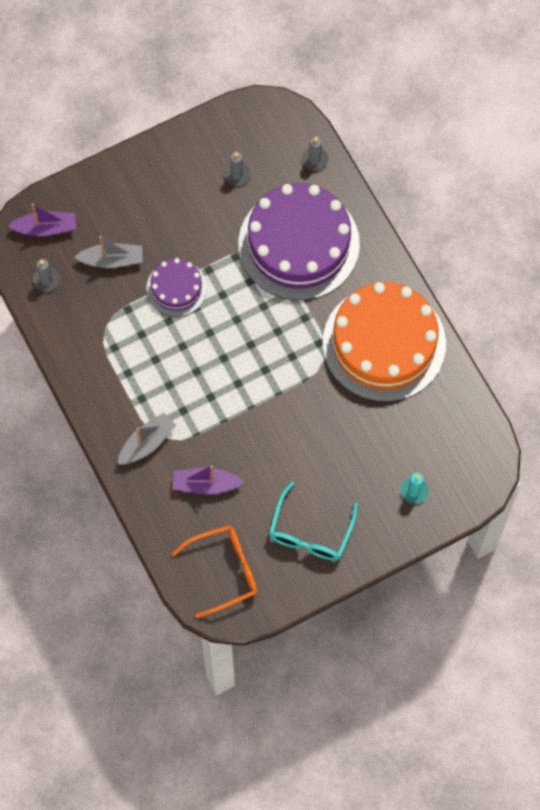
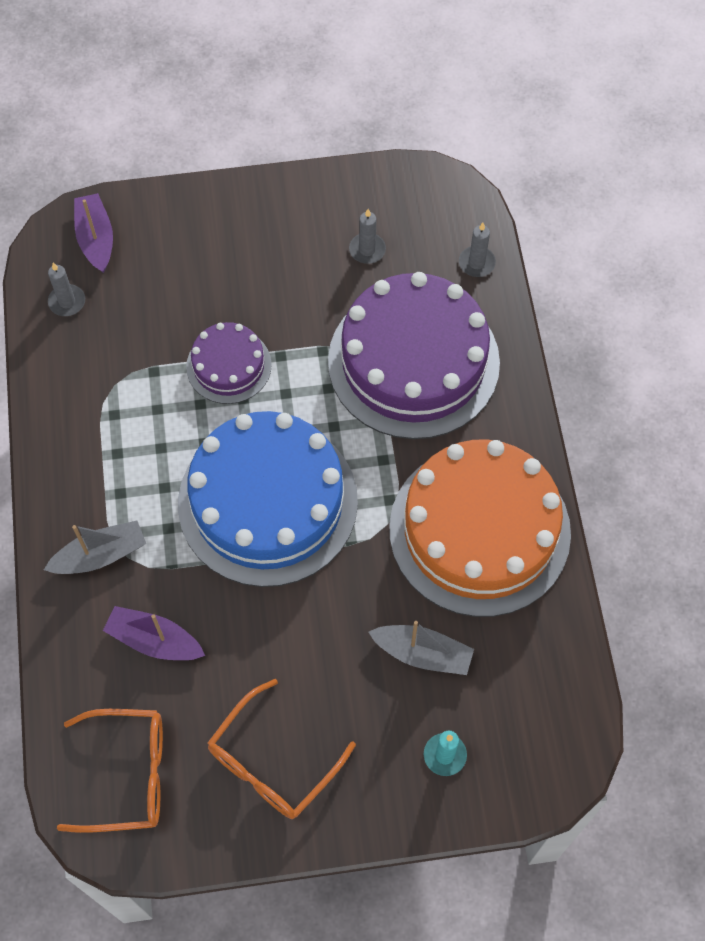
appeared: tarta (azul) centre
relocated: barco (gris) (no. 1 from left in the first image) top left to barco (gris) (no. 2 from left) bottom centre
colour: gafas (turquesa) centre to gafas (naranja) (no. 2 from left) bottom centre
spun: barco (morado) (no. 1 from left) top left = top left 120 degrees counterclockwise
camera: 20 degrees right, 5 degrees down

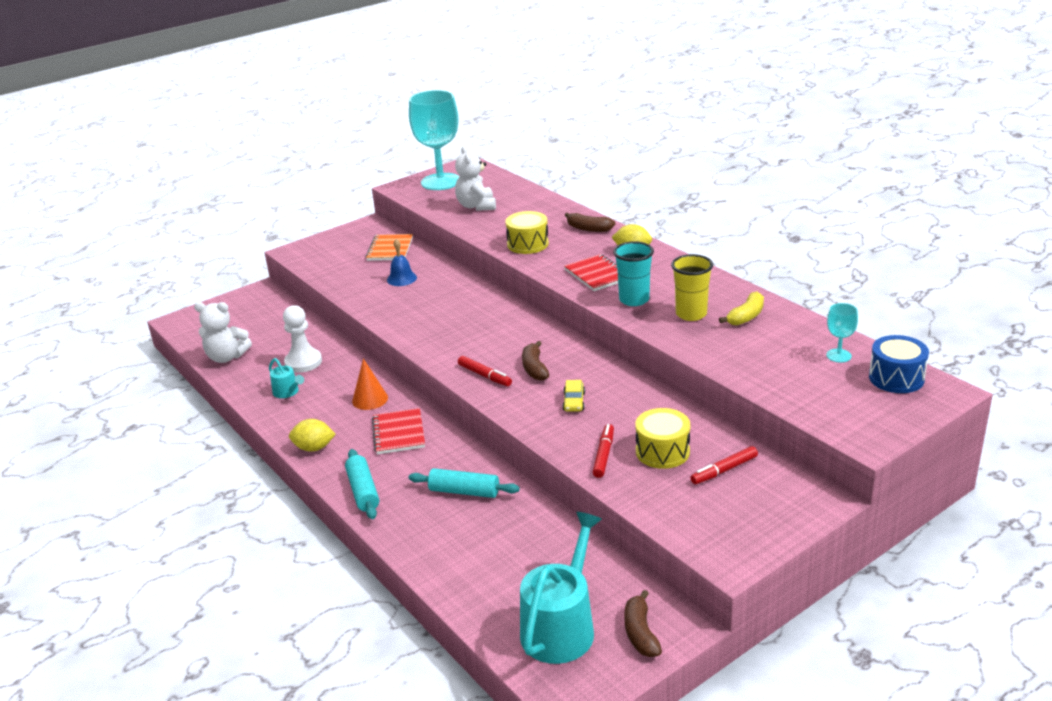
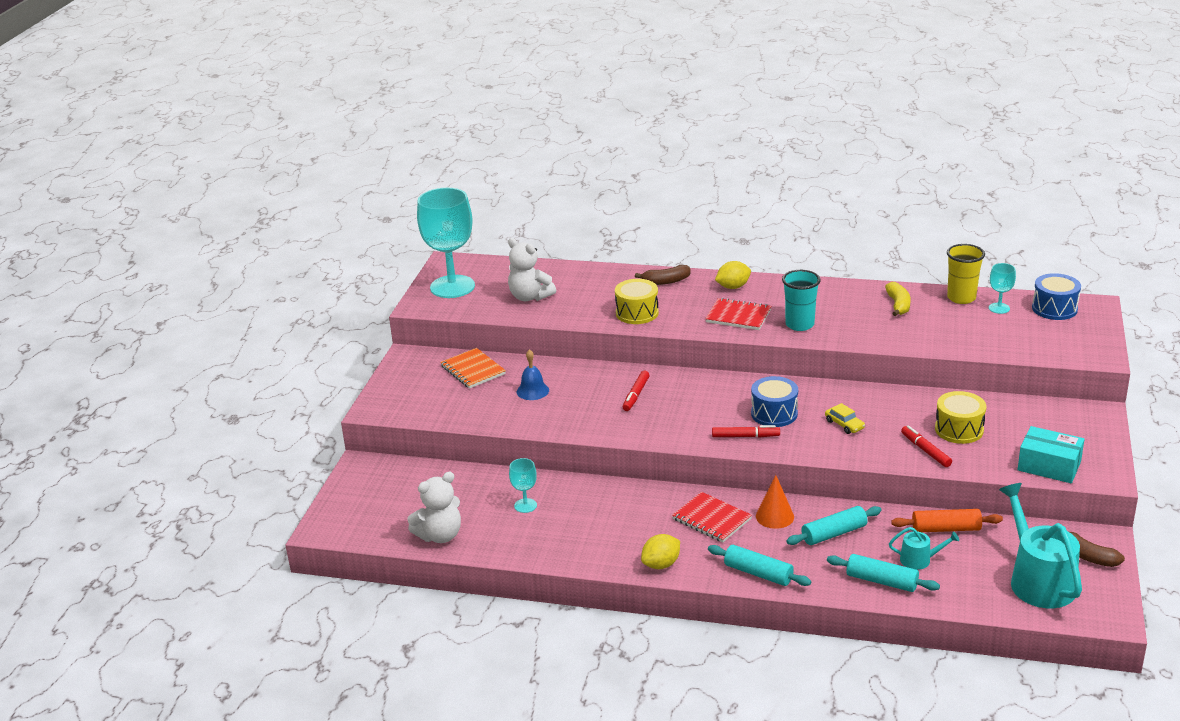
appeared: rodillo (turquesa) (no. 3 from left) bottom right; rodillo (naranja) bottom right; caja (turquesa) middle right
relocated: regadera (turquesa) (no. 1 from left) middle left to bottom right; cono (naranja) centre to bottom centre; vaso (amarillo) centre to middle right; rotulador (rojo) (no. 3 from left in the first image) middle right to rotulador (rojo) (no. 1 from left) centre
exchanged: peón (blanco) middle left to copa (turquesa) (no. 2 from left) bottom centre; plátano (marrón) (no. 1 from left) centre to tambor (azul) (no. 1 from left) centre
camera: 40 degrees left, 0 degrees up

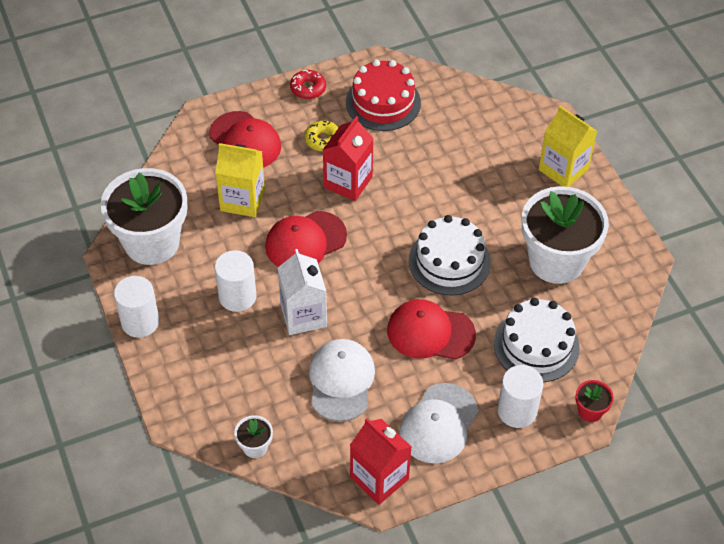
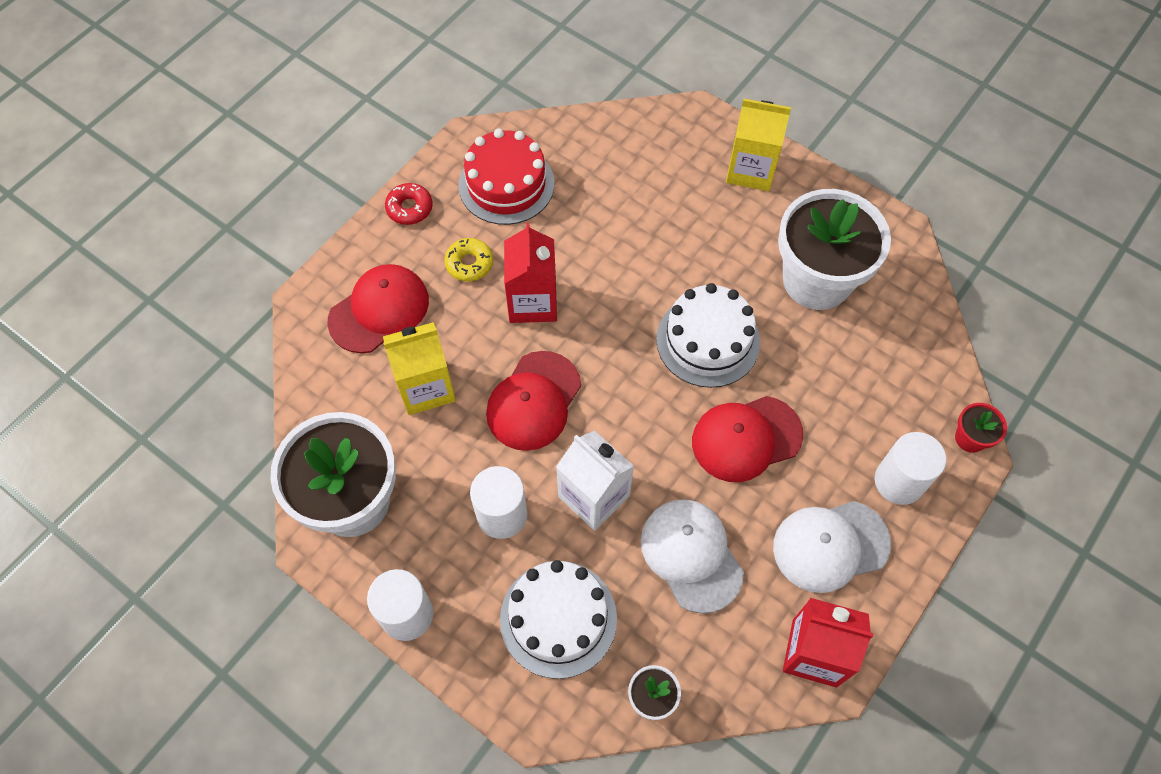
relocated: tarta (blanco) (no. 2 from left in the first image) middle right to tarta (blanco) (no. 1 from left) bottom centre
spun: gorra (rojo) (no. 1 from left) top centre = middle left 60 degrees counterclockwise; gorra (blanco) (no. 2 from left) bottom centre = bottom right 75 degrees clockwise
camera: 30 degrees left, 10 degrees up

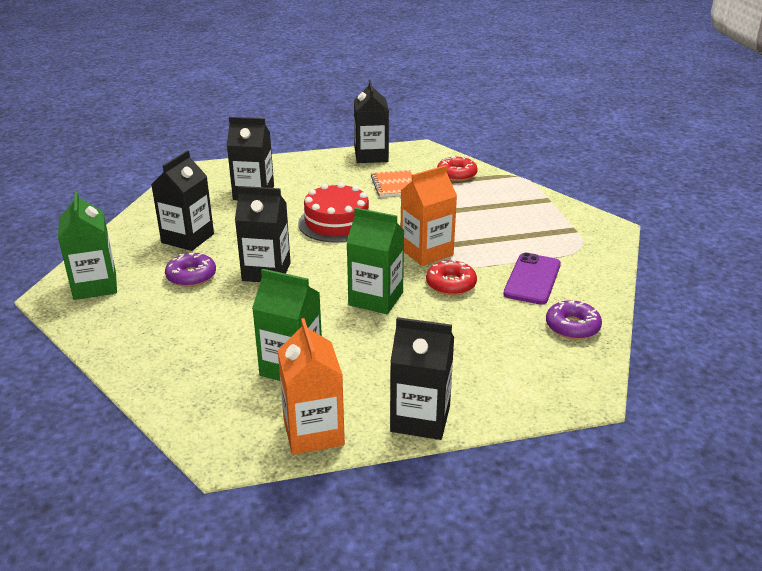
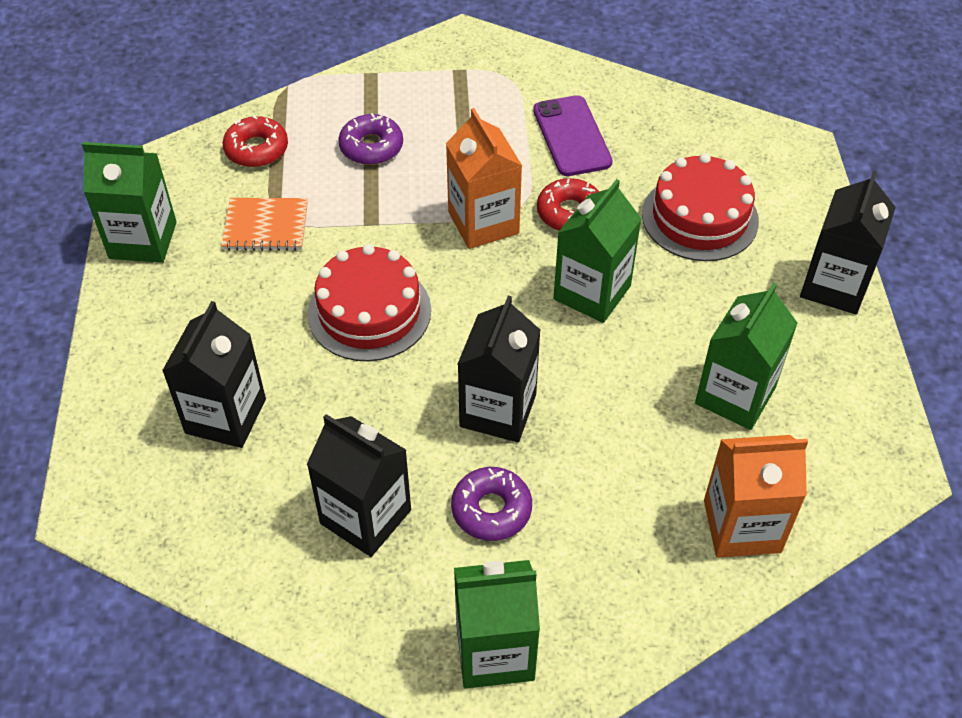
appeared: tarta (rojo) (no. 2 from left) top right
relocated: cartón de leche (naranja) (no. 1 from left in the first image) bottom centre to cartón de leche (naranja) (no. 2 from left) bottom right; rosquilla (morado) (no. 2 from left in the first image) middle right to rosquilla (morado) (no. 1 from left) top centre
colour: cartón de leche (negro) (no. 4 from left) top centre to cartón de leche (verde) (no. 1 from left) top left
spun: móvil (morado) middle right = top centre 45 degrees clockwise
camera: 80 degrees left, 20 degrees up

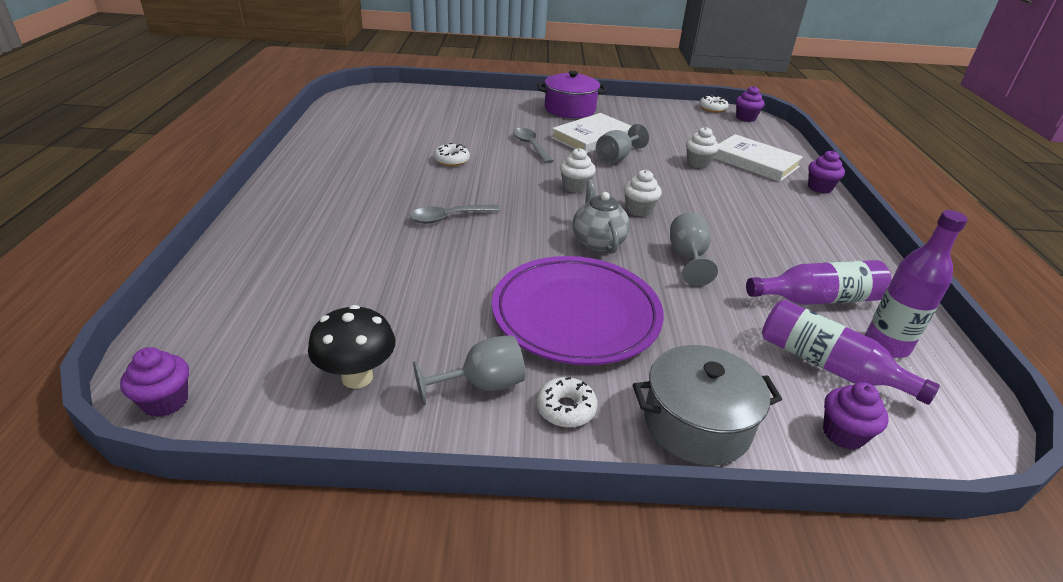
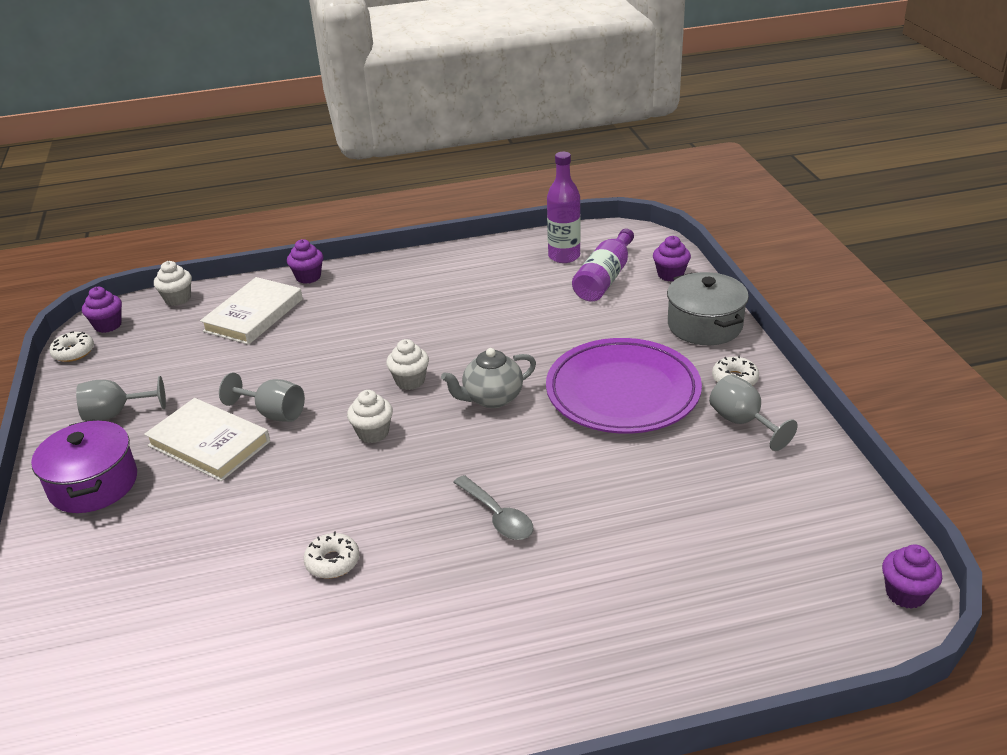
missing: seta (negro) middle left; cuchara (gris) (no. 2 from left) top centre; botella (morado) (no. 1 from left) middle right
relocated: copa (gris) (no. 3 from left in the first image) centre to copa (gris) (no. 1 from left) middle left; magdalena (blanco) (no. 3 from left in the first image) top centre to magdalena (blanco) (no. 1 from left) middle left
camera: 100 degrees left, 0 degrees up

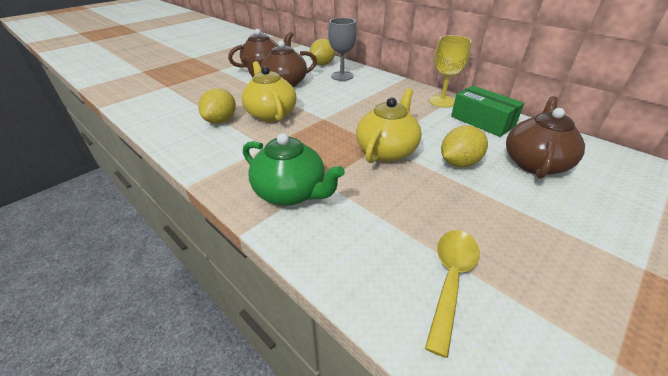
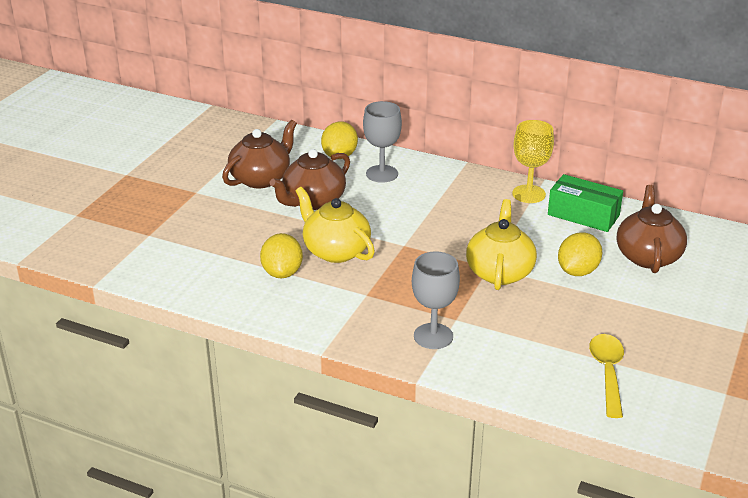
exchanged: tetera (verde) centre to copa (gris) (no. 2 from left) centre
camera: 20 degrees left, 5 degrees down

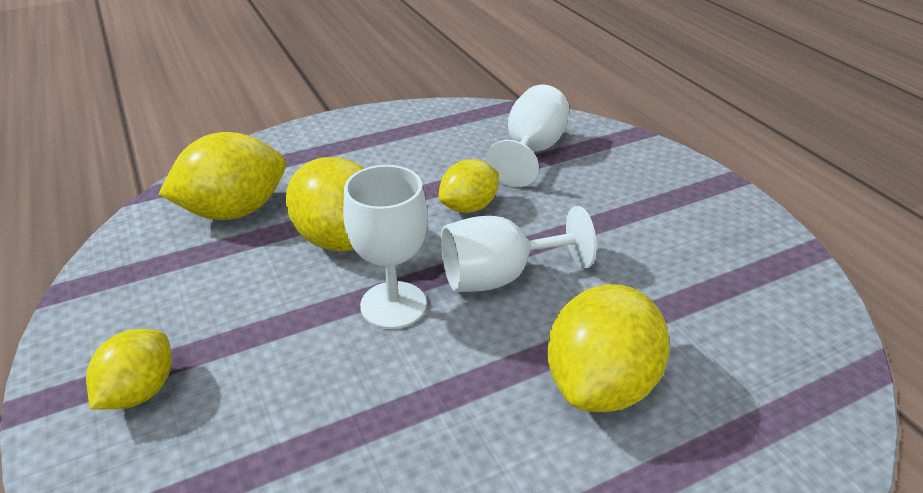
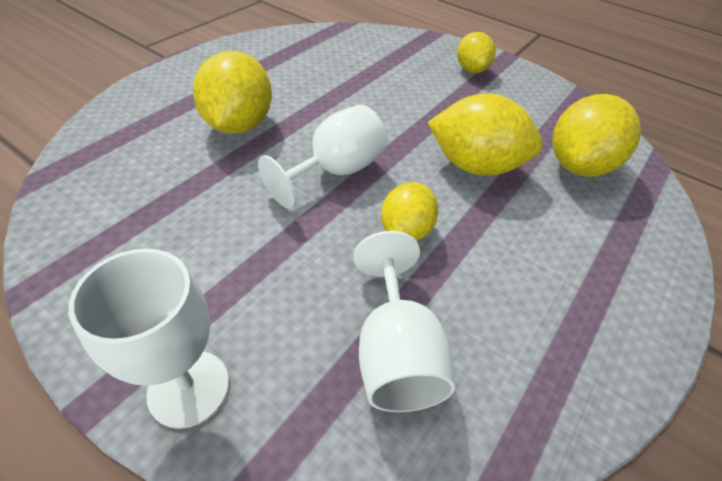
relocated: copa (blanco) (no. 1 from left) centre to bottom left
camera: 150 degrees right, 10 degrees up

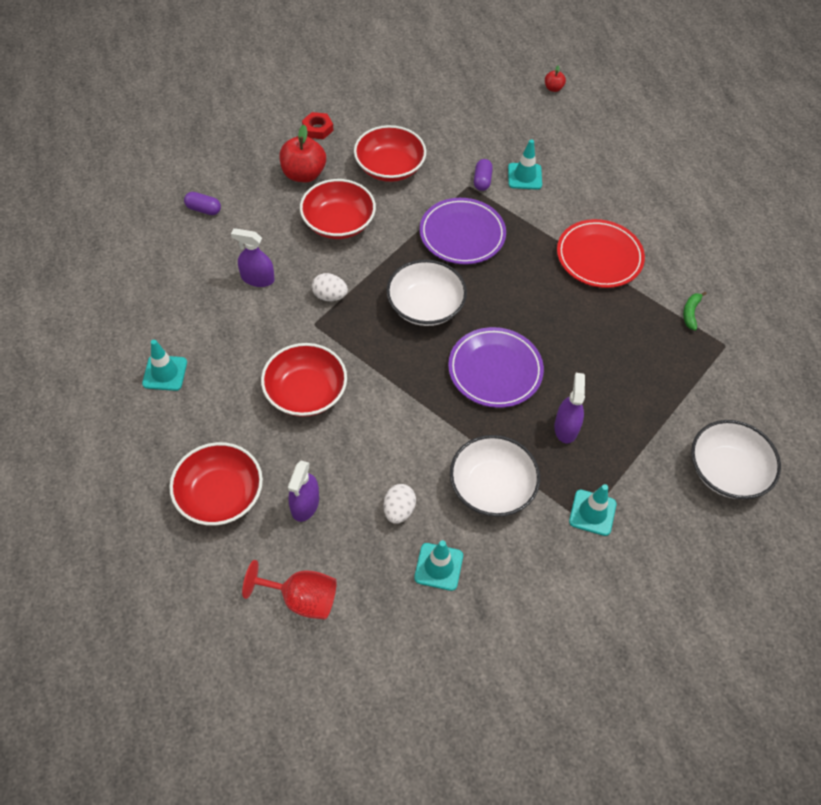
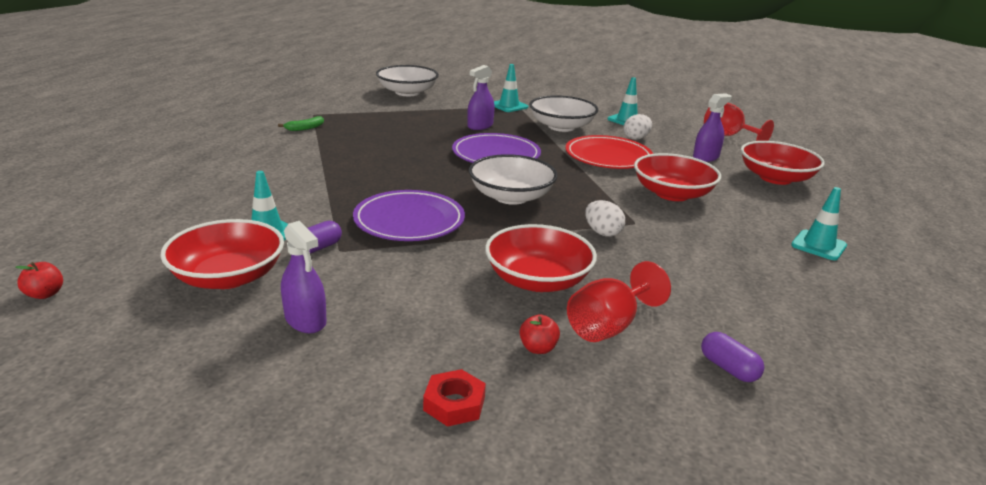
appeared: copa (rojo) (no. 1 from left) centre
relocated: pulverizador (morado) (no. 1 from left) top left to middle left; cuenco (rojo) (no. 4 from left in the first image) top centre to cuenco (rojo) (no. 1 from left) middle left; plato (rojo) top right to top centre
size: manzana (rojo) (no. 1 from left in the first image) top centre = bottom centre x0.49
camera: 145 degrees left, 30 degrees down

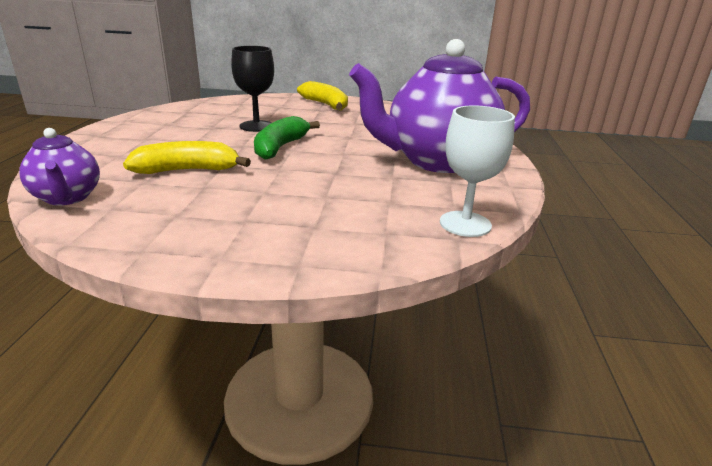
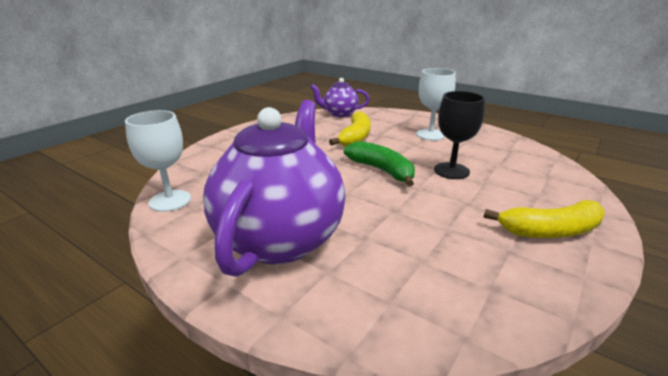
appeared: copa (blanco) (no. 2 from left) top centre
camera: 120 degrees right, 0 degrees up

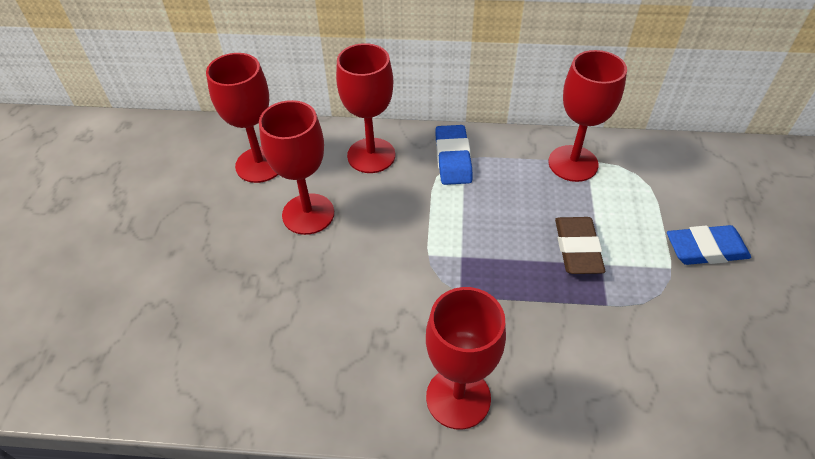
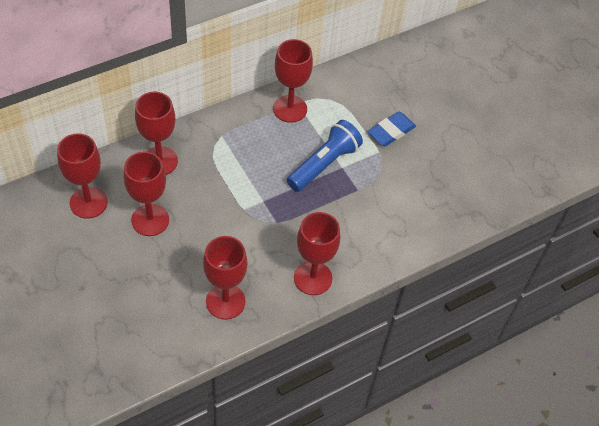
missing: goma de borrar (azul) (no. 1 from left) centre
appeared: copa (rojo) (no. 4 from left) centre
exchanged: goma de borrar (marrón) middle right to lámpara de mano (azul) centre
camera: 40 degrees left, 5 degrees up

